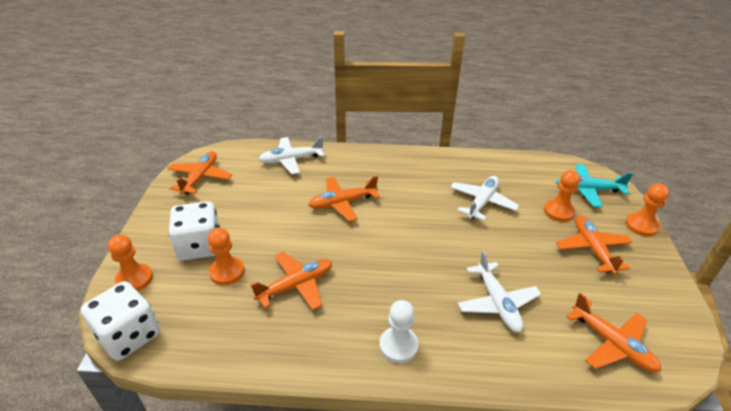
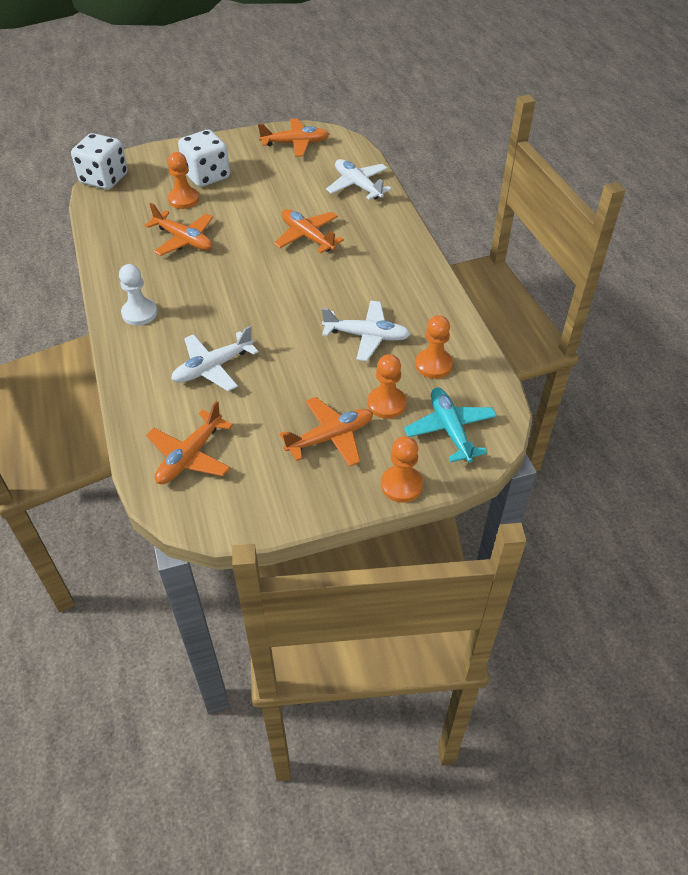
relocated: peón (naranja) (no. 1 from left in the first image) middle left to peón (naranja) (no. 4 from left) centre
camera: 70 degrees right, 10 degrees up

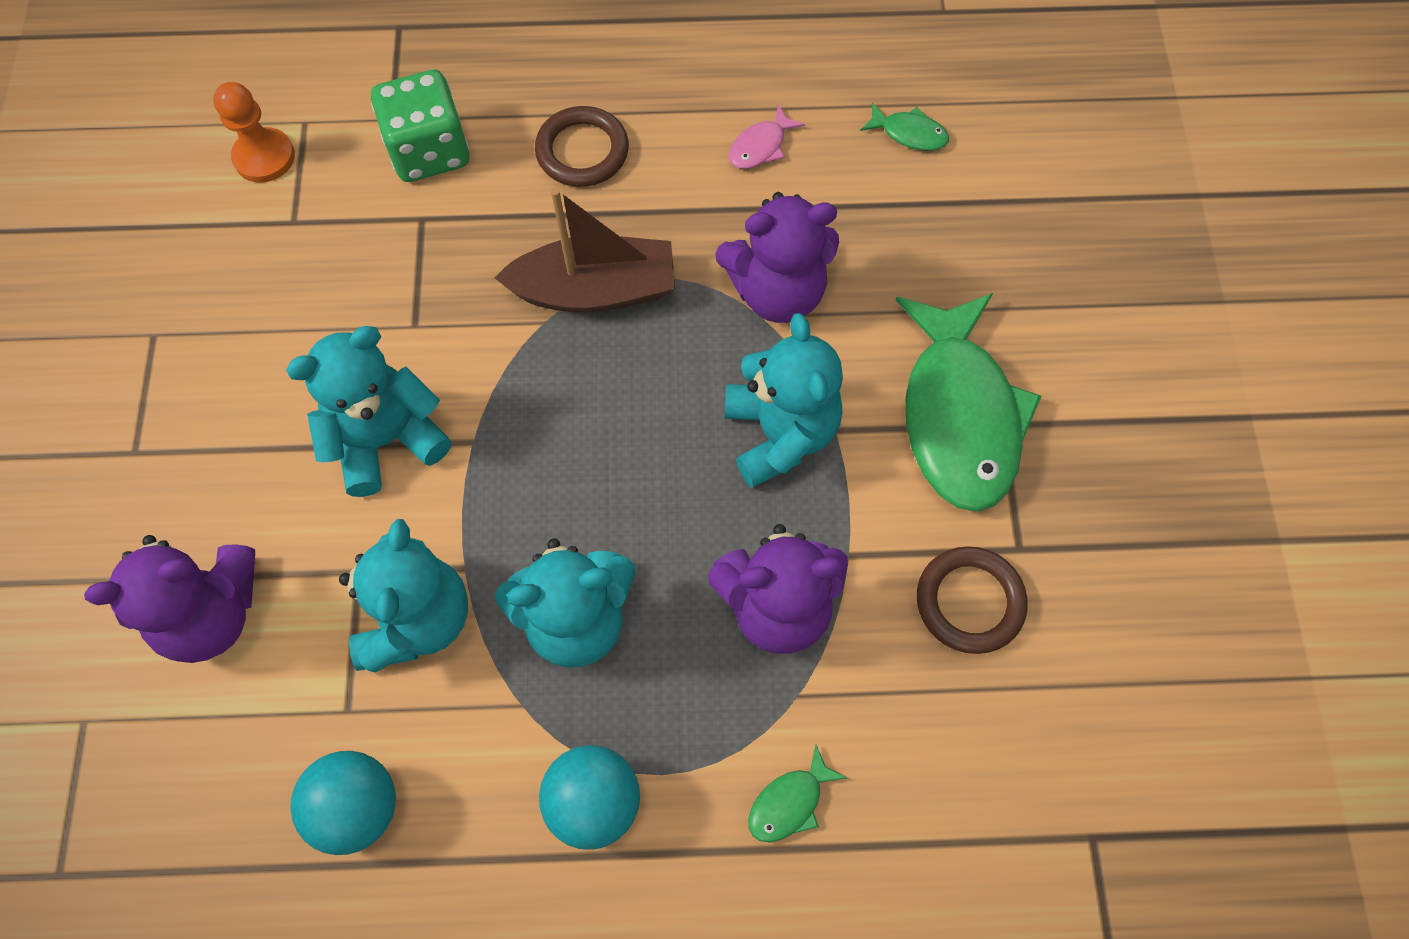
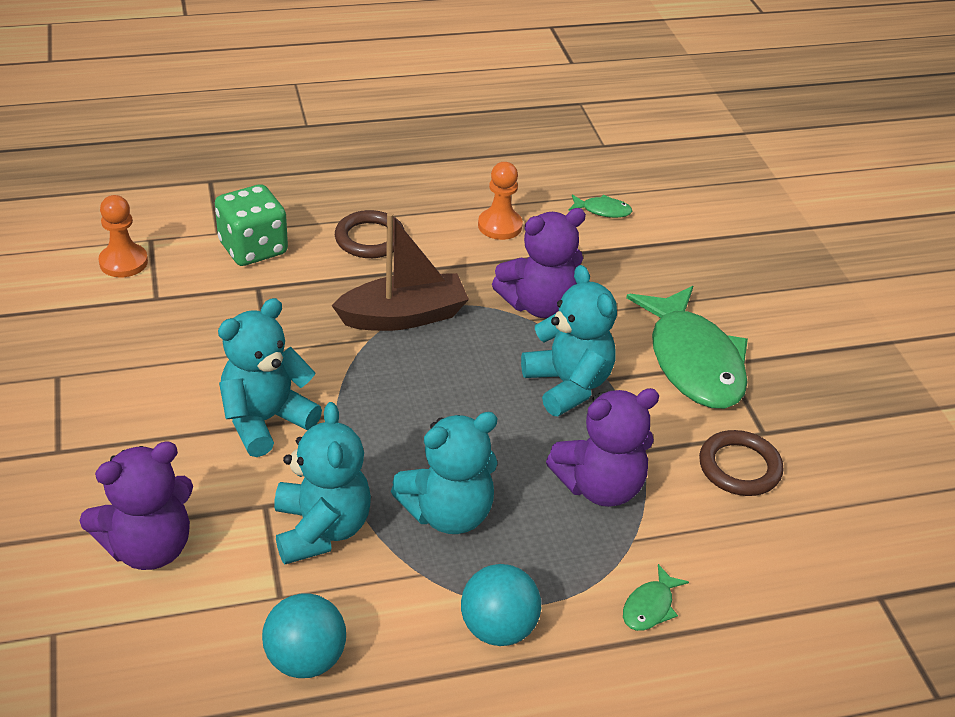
exchanged: pez (rosa) top centre to peón (naranja) (no. 2 from left) top centre
camera: 15 degrees left, 25 degrees down

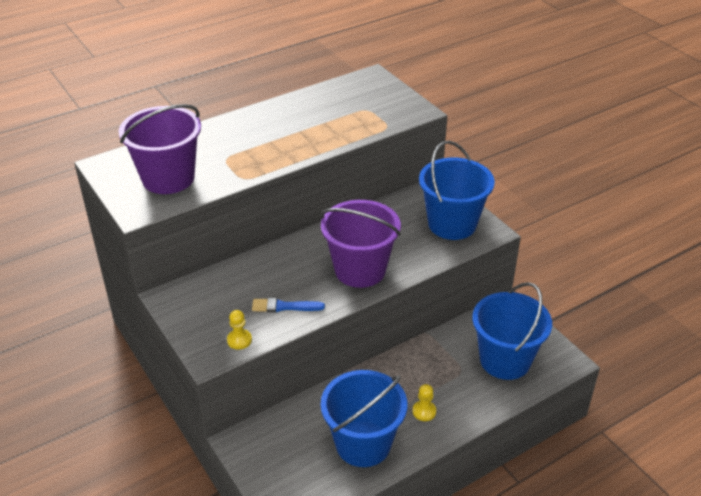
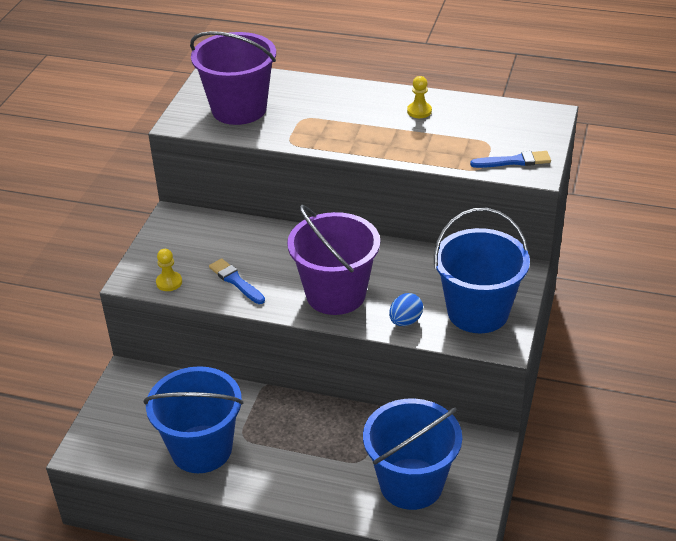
appeared: huevo (azul) centre; pincel (azul) (no. 2 from left) top right
relocated: peón (amarillo) (no. 2 from left) bottom centre to top centre
camera: 50 degrees right, 0 degrees up

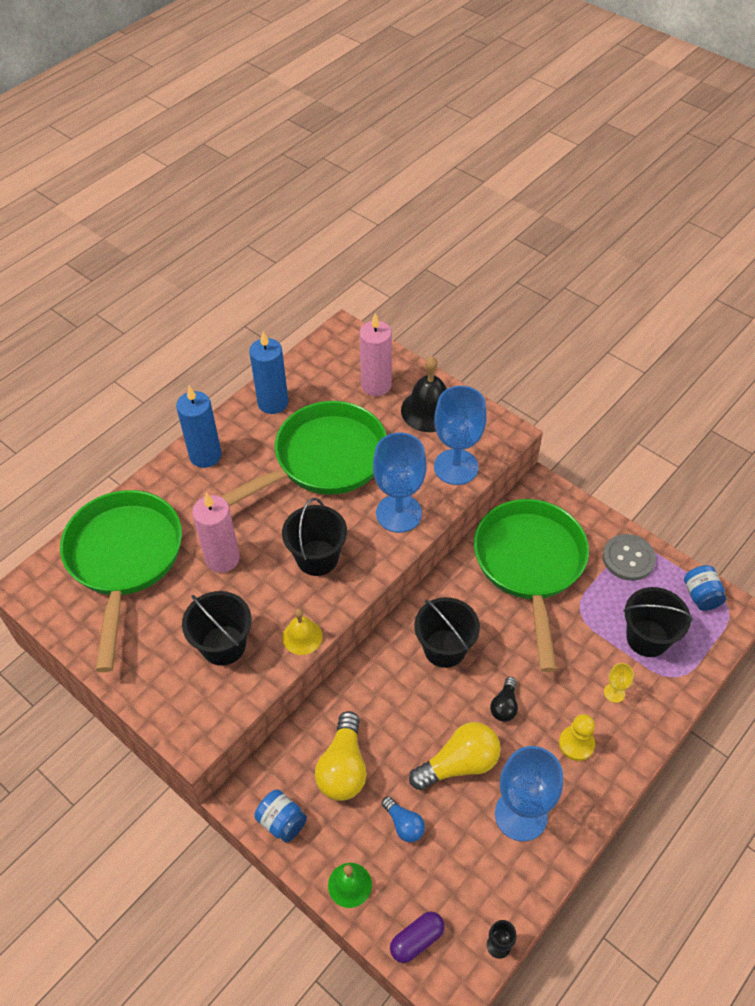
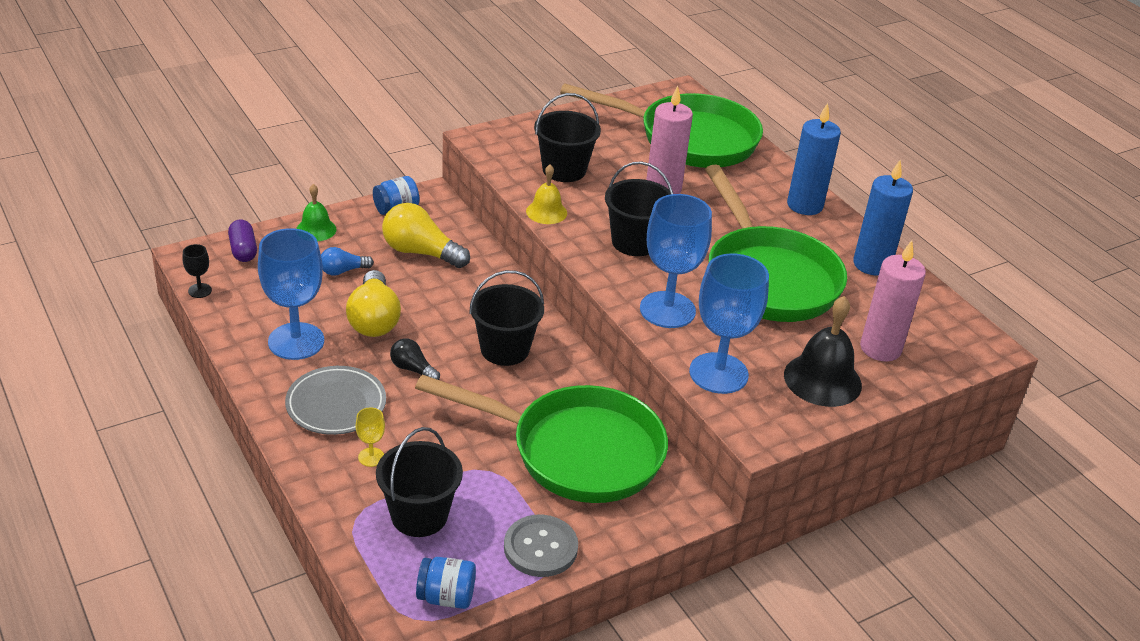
exchanged: peón (amarillo) bottom right to plato (gris) middle left
camera: 105 degrees right, 15 degrees down

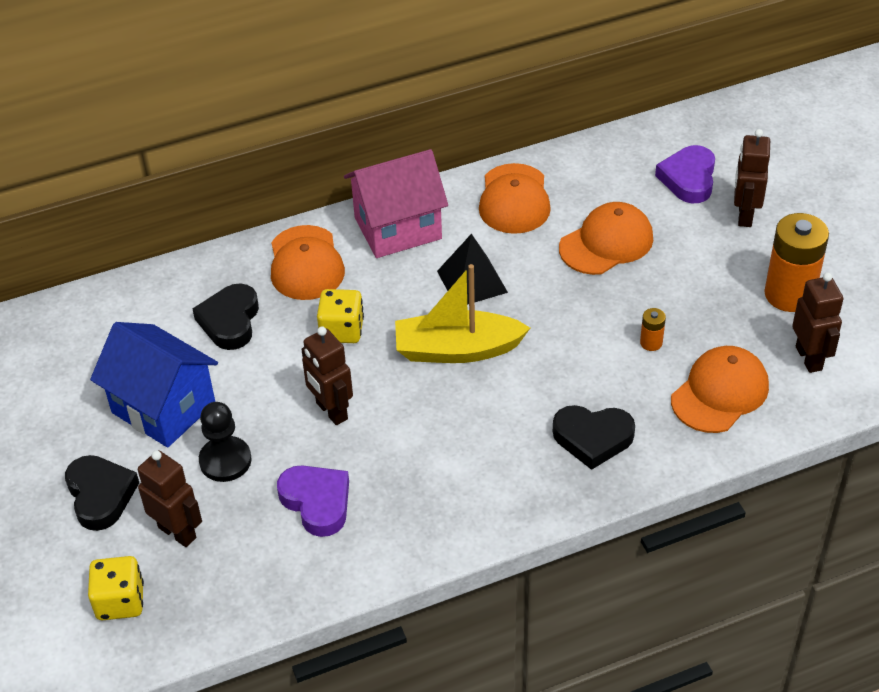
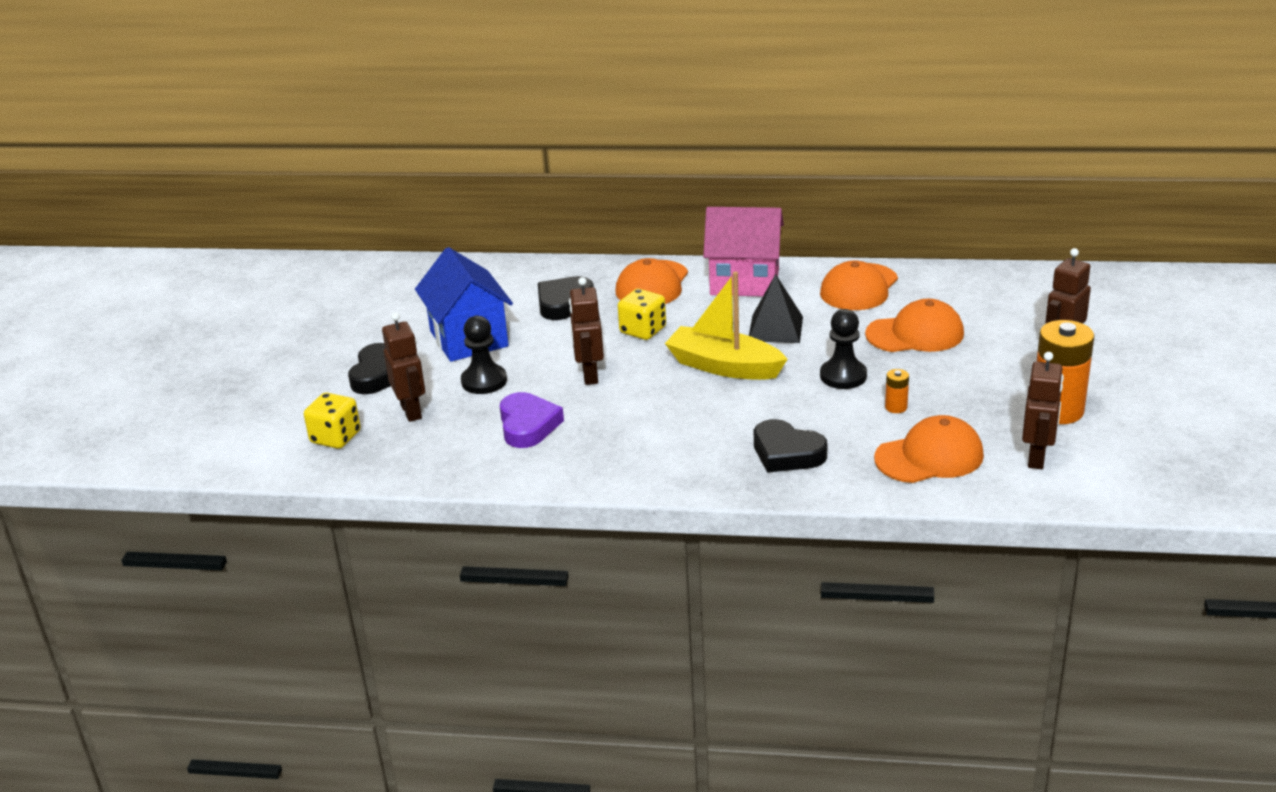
missing: corazón (morado) (no. 2 from left) top right
appeared: peón (negro) (no. 2 from left) centre
camera: 30 degrees right, 15 degrees down

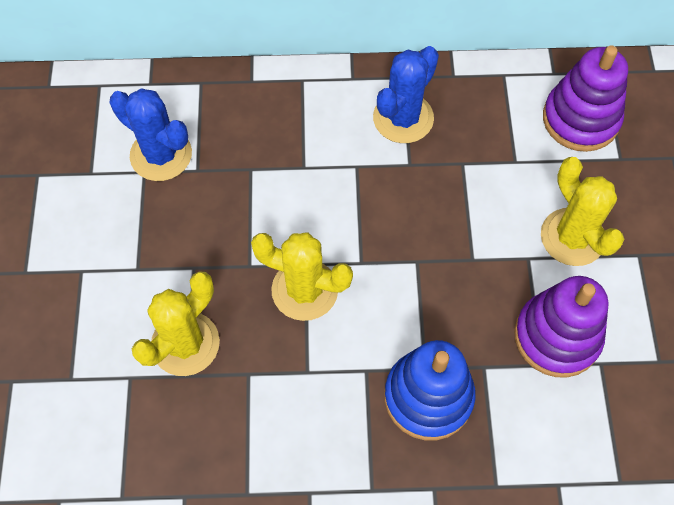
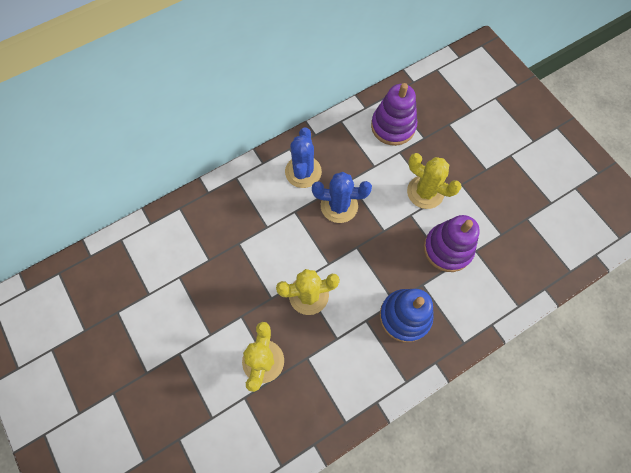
relocated: cactus (azul) (no. 1 from left in the first image) top left to cactus (azul) (no. 2 from left) centre
camera: 30 degrees left, 5 degrees up

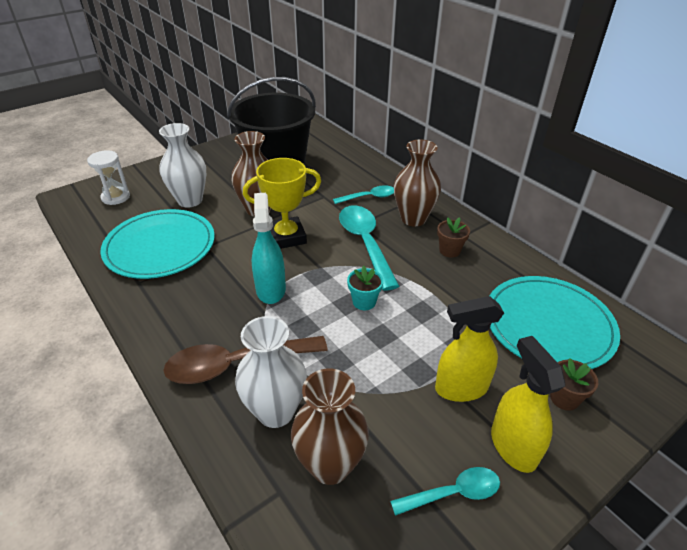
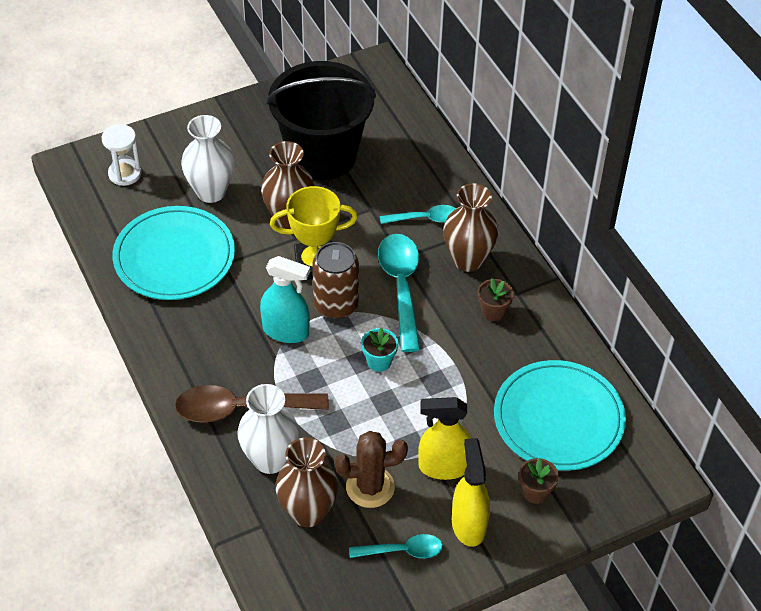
appeared: lata (marrón) centre; cactus (marrón) bottom centre
spun: pulverizador (turquesa) centre = centre 105 degrees clockwise
camera: 10 degrees right, 10 degrees up

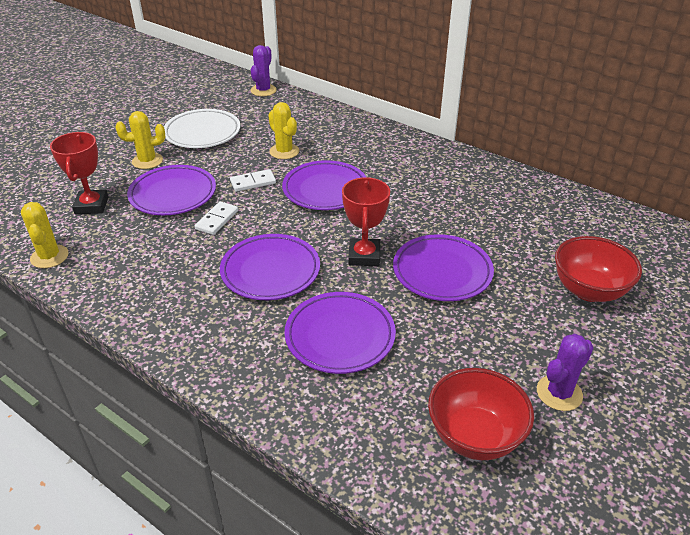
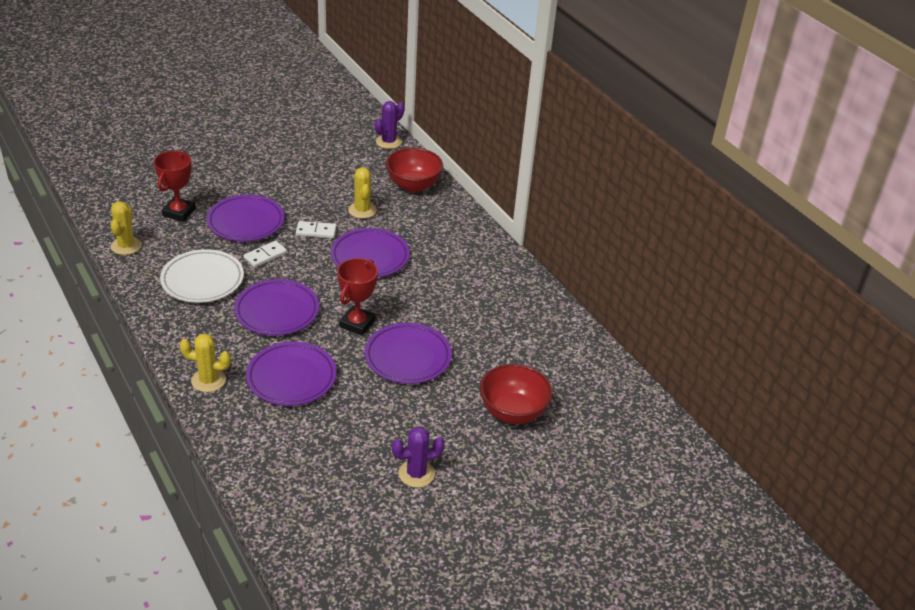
relocated: cactus (amarillo) (no. 2 from left) top left to middle left; plato (blanco) top left to middle left; cuenco (rojo) (no. 1 from left) bottom right to top centre
camera: 20 degrees right, 0 degrees up

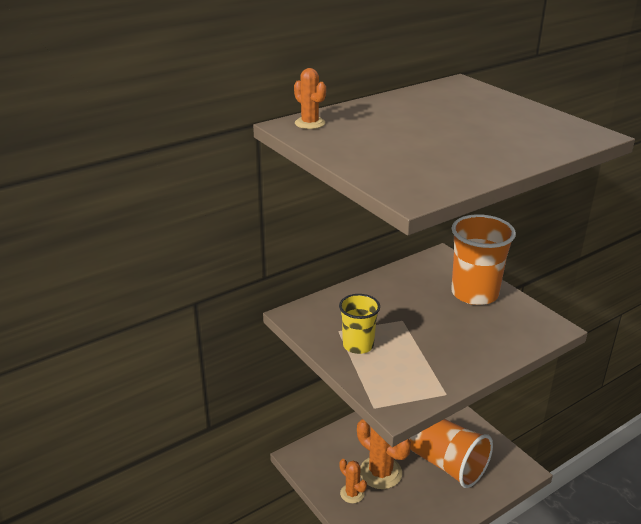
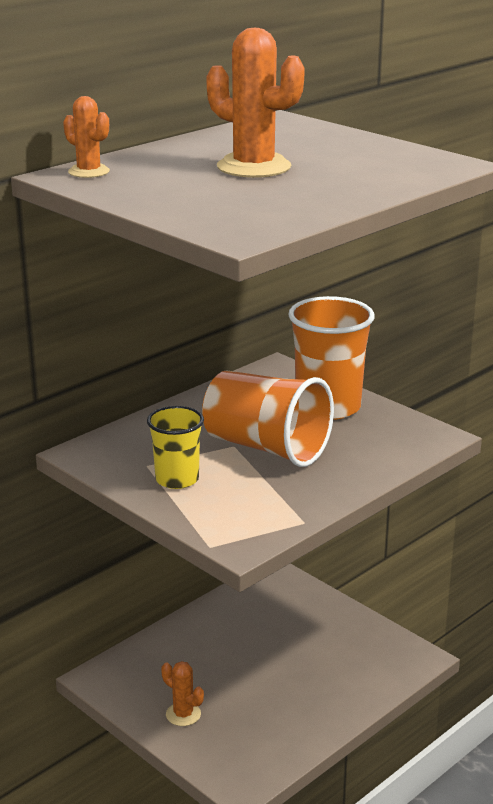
relocated: cactus (naranja) (no. 3 from left) bottom centre to top centre; vaso (naranja) (no. 1 from left) bottom right to centre
camera: 10 degrees left, 5 degrees down

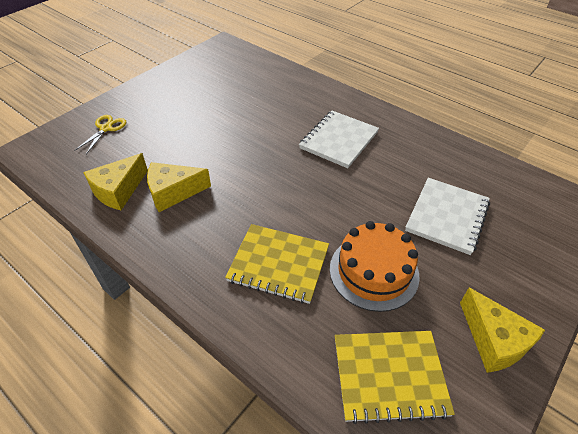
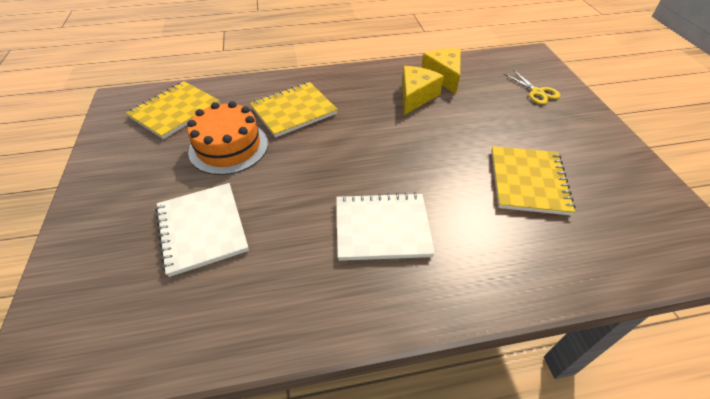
missing: queso (amarillo) (no. 3 from left) bottom right
appeared: cuaderno (amarillo) (no. 3 from left) middle right
spun: cuaderno (blanco) (no. 1 from left in the first image) top centre = centre 75 degrees counterclockwise
camera: 130 degrees right, 0 degrees up

